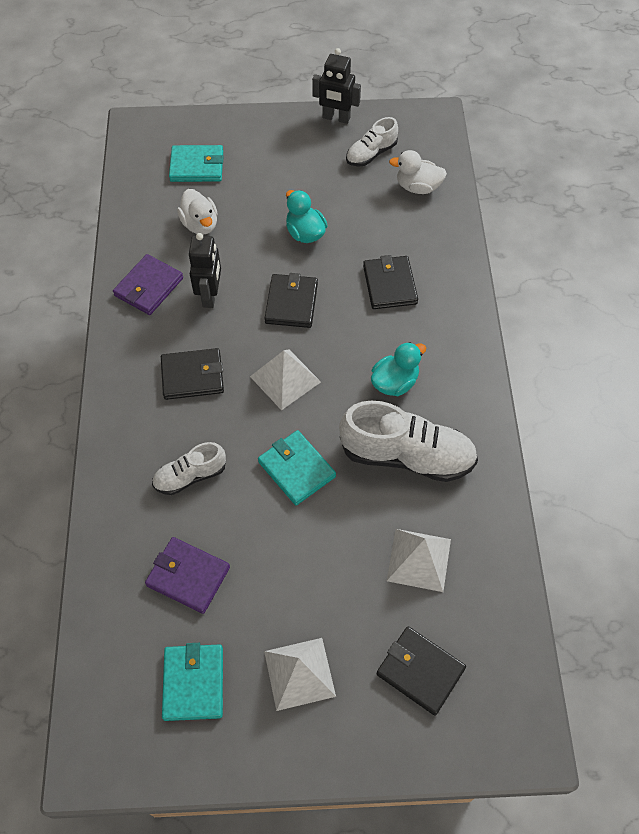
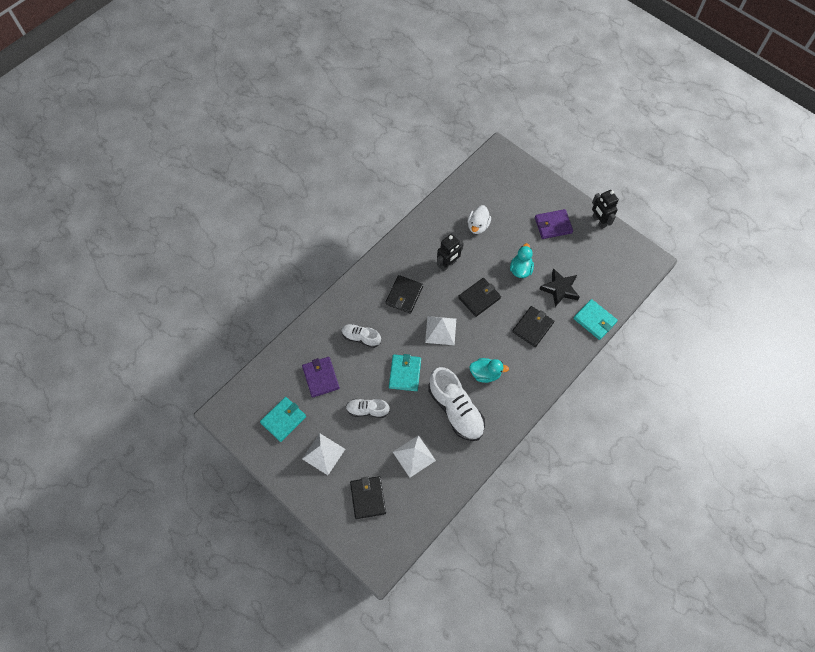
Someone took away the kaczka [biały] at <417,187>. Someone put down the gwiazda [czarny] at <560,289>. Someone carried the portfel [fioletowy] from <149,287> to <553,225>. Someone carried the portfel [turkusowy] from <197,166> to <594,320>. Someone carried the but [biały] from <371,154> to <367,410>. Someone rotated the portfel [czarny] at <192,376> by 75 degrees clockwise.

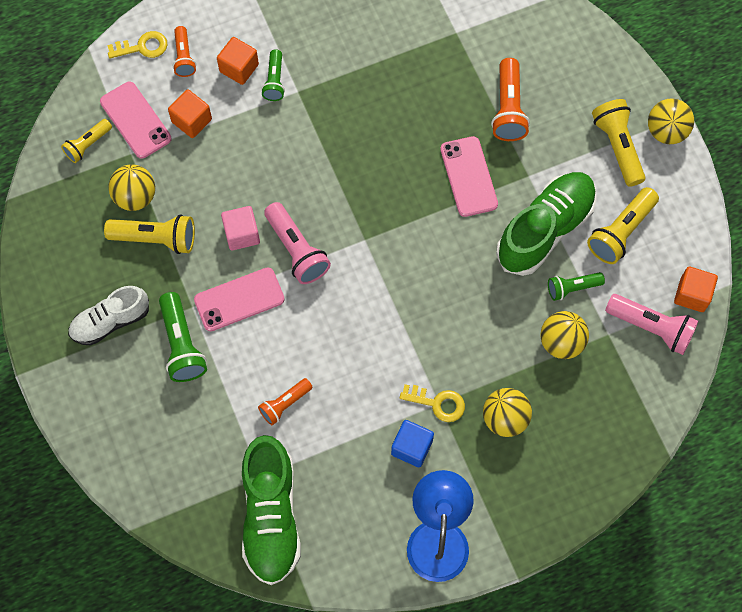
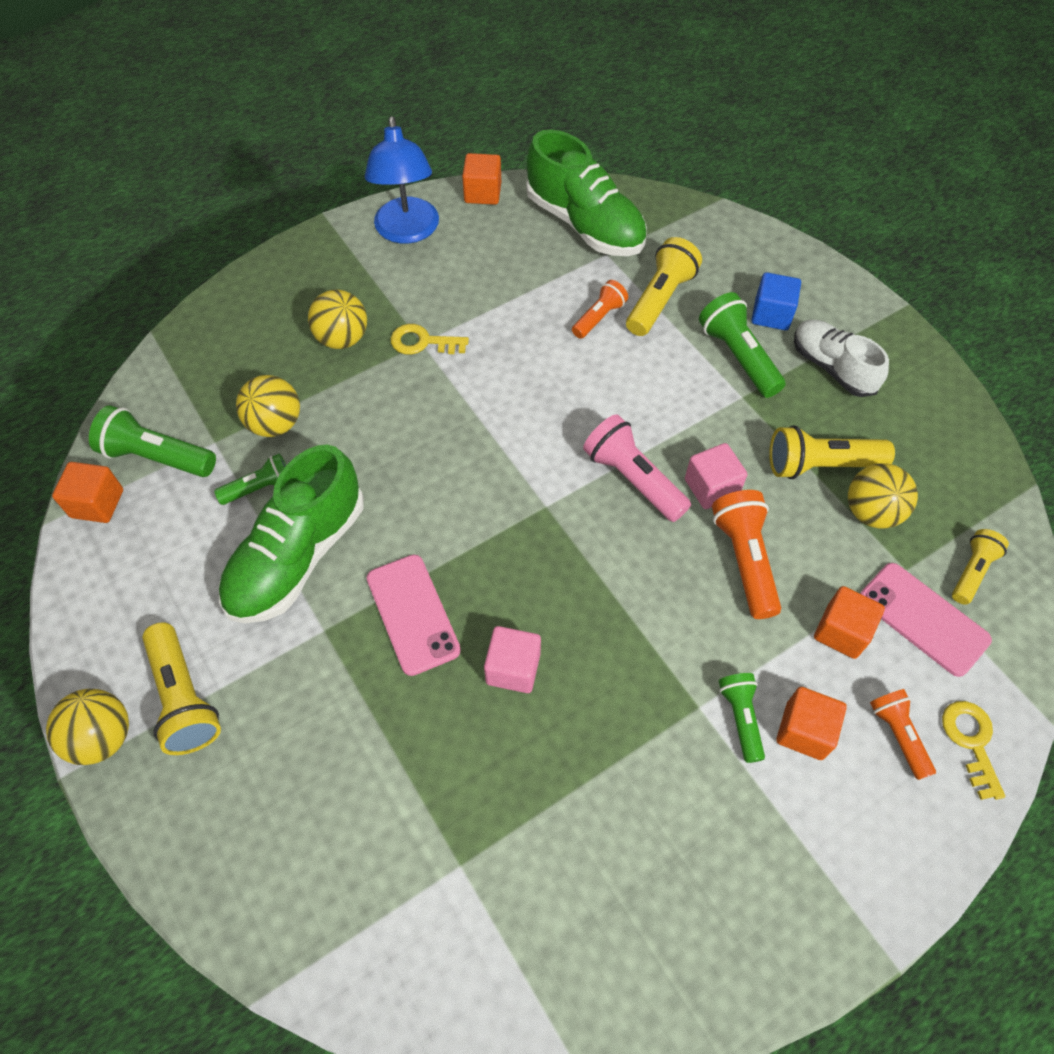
Someone took away the telefon [różowy] at <239,299>. Someone put down the sześcian [pomarańczowy] at <483,193>. Someone put down the sześcian [różowy] at <513,668>. Someone carried the sześcian [niebieski] from <412,447> to <771,314>. Someone carried the latarka [pomarańczowy] from <508,108> to <744,560>. Someone carried the latarka [żółty] from <621,232> to <659,300>. Someone repainted the latarka [różowy] at <651,327>, which became the latarka [zielony] at <157,457>. Someone rotated the but [biały] at <110,321> by 90 degrees counterclockwise. Someone rotated the klucz [żółty] at <142,47> by 105 degrees clockwise. Someone rotated the but [zielony] at <271,516> by 150 degrees clockwise.

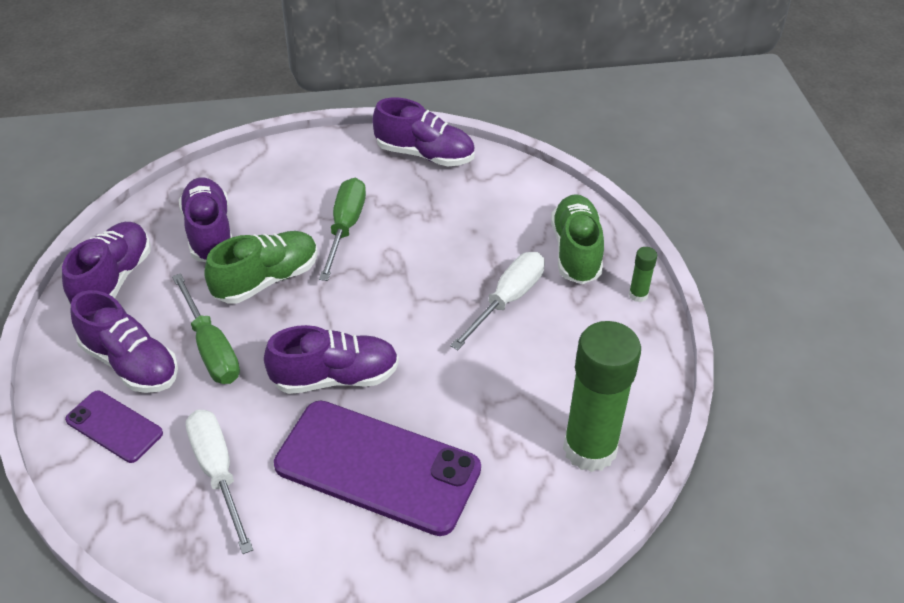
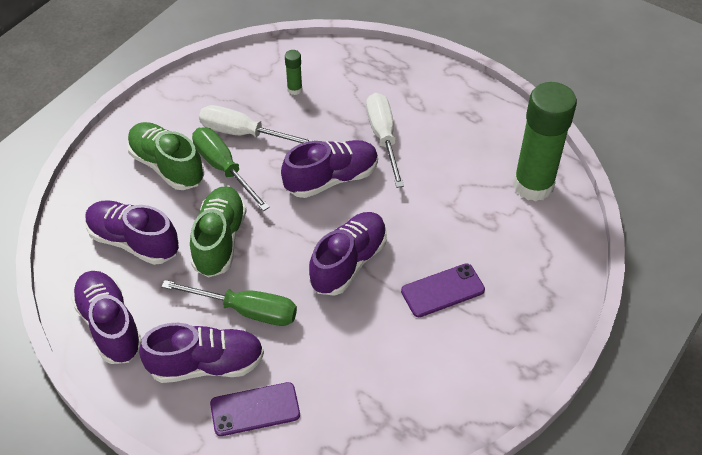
Someone carried the śrubokręt [biały] from <218,473> to <243,133>. Someone carried the but [fioletowy] from <424,154> to <331,179>. Someone carried the but [zielony] from <576,251> to <167,166>. Someone carried the klej w sztyfcie [zielony] from <638,295> to <294,89>. Someone scaled the telefon [fioletowy] at <377,467> by 0.50.

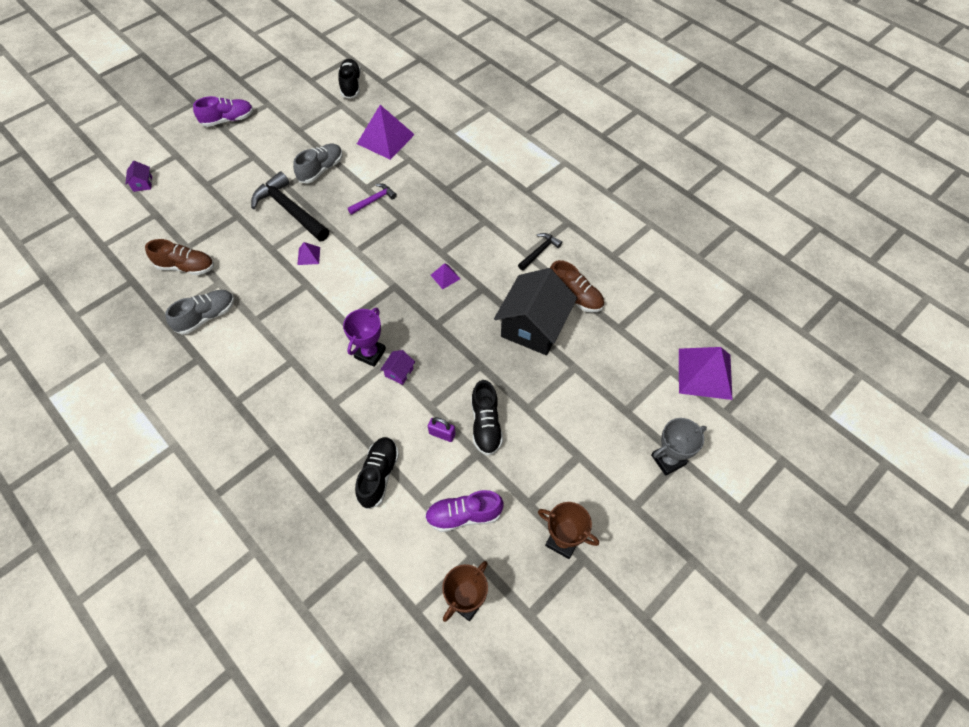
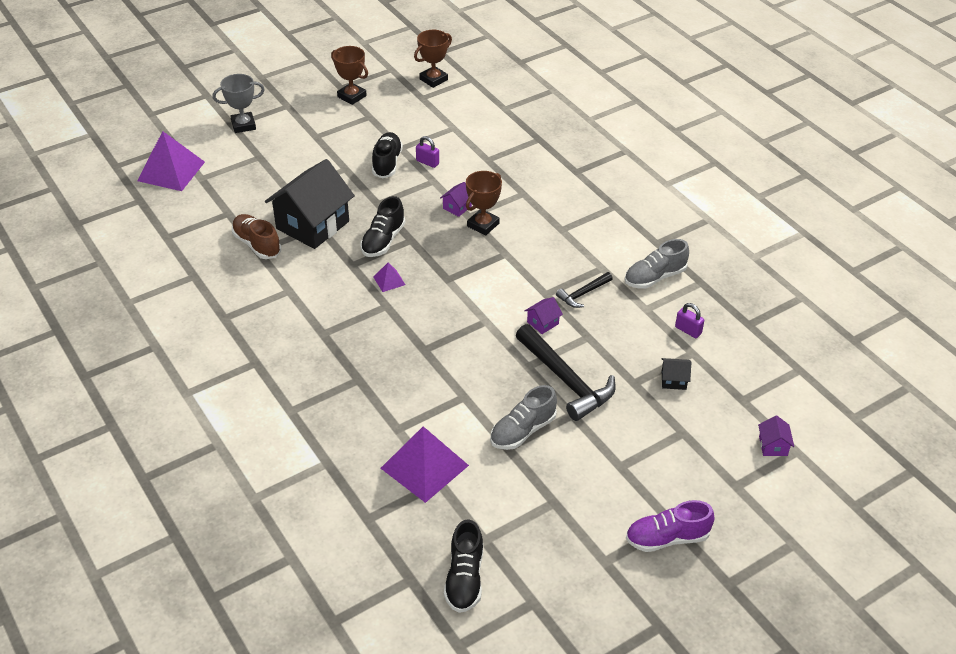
Someone took away the młotek [fioletowy] at <374,200>. Someone took away the but [fioletowy] at <464,515>. Someone put down the domek [czarny] at <673,380>. Someone carried the but [czarny] from <379,475> to <383,241>. Someone carried the młotek [czarny] from <539,252> to <583,294>. Someone swapped the but [brązowy] at <186,267> for the kłódka [fioletowy] at <688,330>. Someone swapped the piramida [fioletowy] at <308,256> for the domek [fioletowy] at <543,323>. Someone repainted the puchar [fioletowy] at <370,353>, which became the puchar [brązowy] at <483,225>.

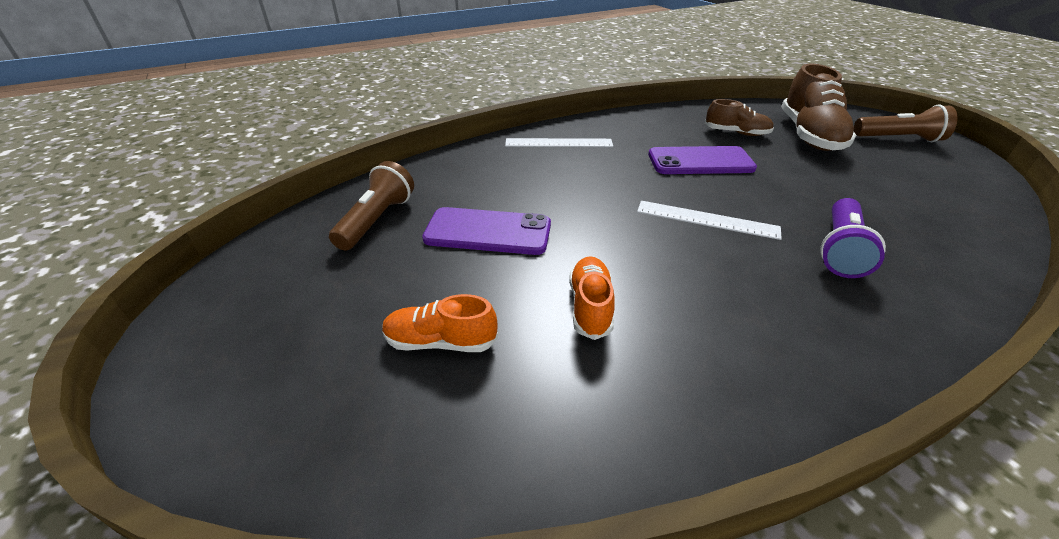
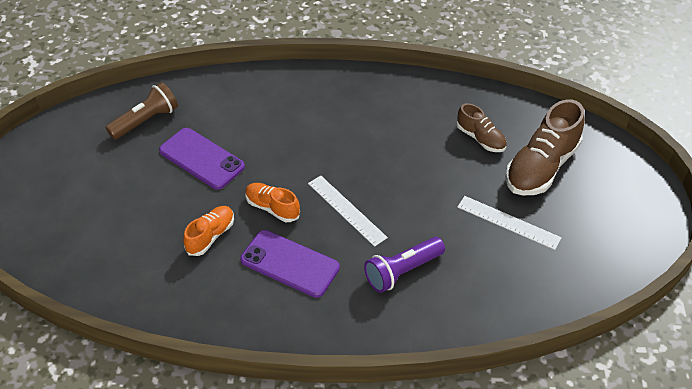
Someone took away the latarka [brązowy] at <899,139>. Someone carried the but [pomarańczowy] from <441,342> to <272,208>. Someone carried the linijka [biały] from <558,143> to <508,222>. Someone carried the telefon [fioletowy] from <700,161> to <290,264>.

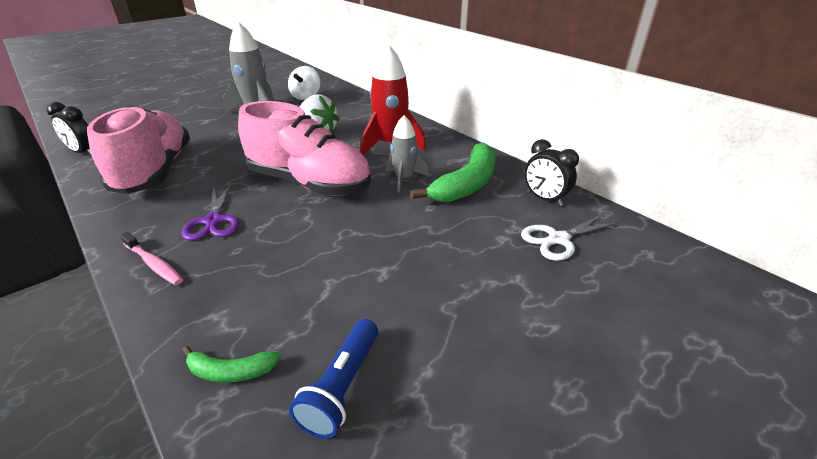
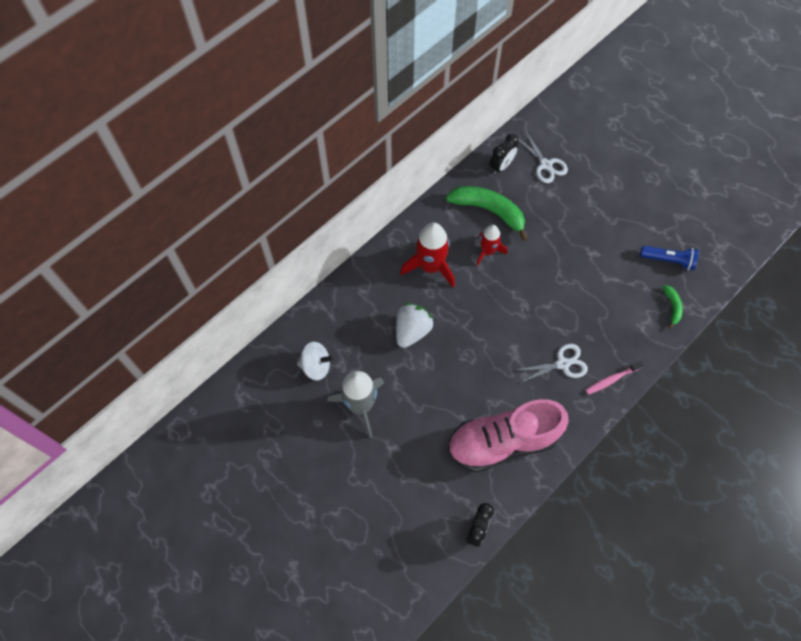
Someone took away the but [różowy] at <310,183>. Someone repainted the nożyczki [fioletowy] at <214,221>, which became the nożyczki [biały] at <562,364>. Someone repainted the rakieta [szary] at <404,179>, which became the rakieta [czerwony] at <488,251>. Someone rotated the szczoteczka do zębów [różowy] at <154,264> by 150 degrees counterclockwise.

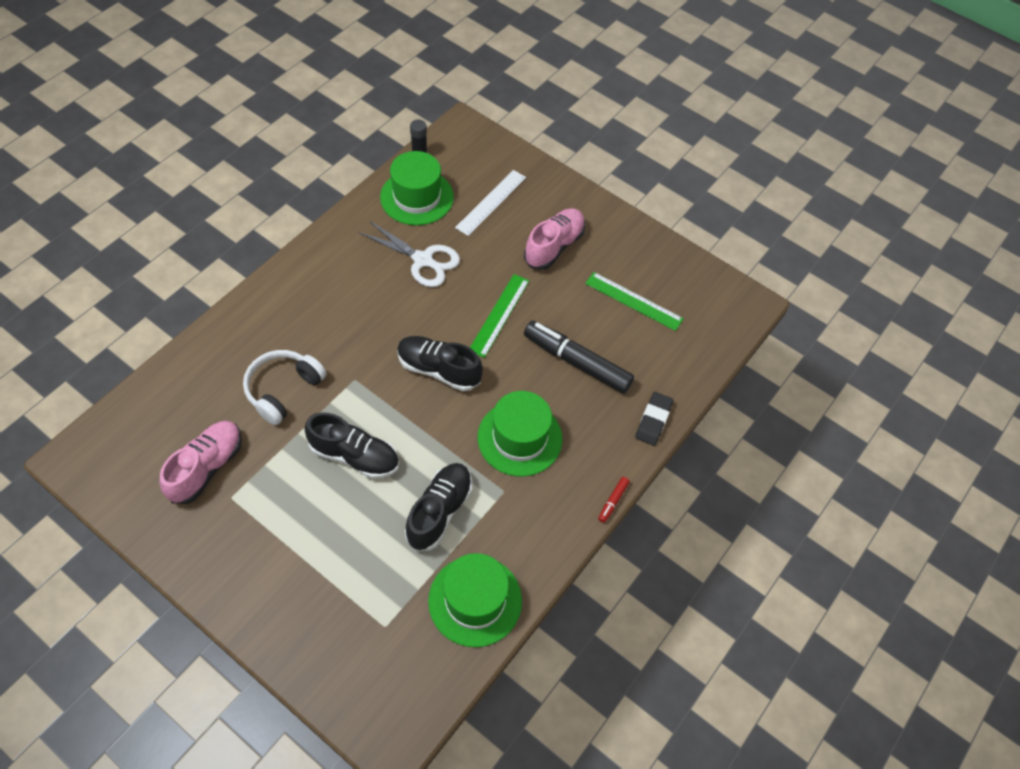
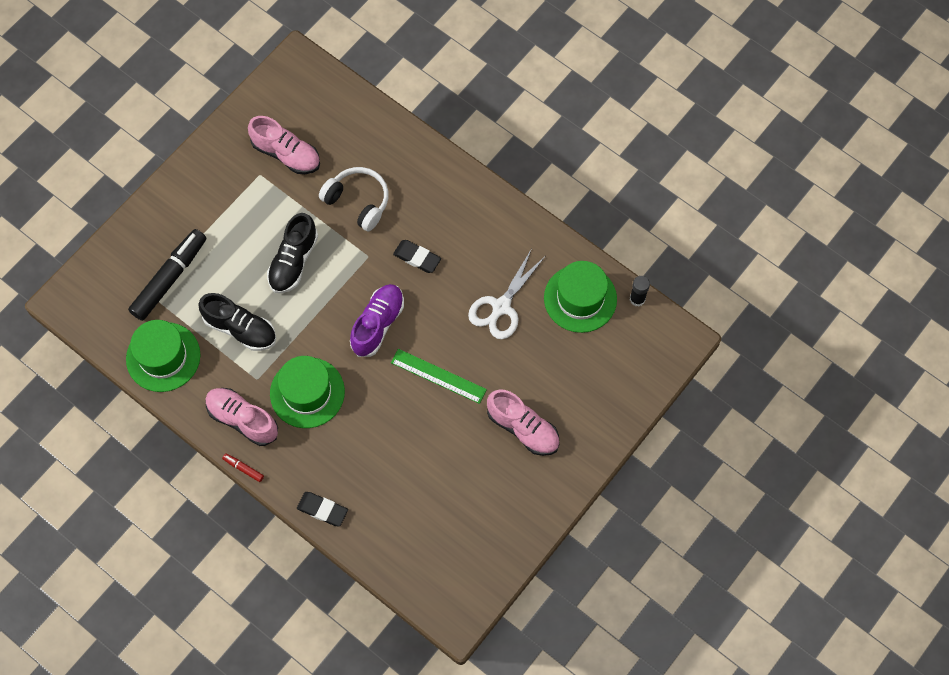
Someone took away the linijka [biały] at <491,202>. Someone took away the linijka [zielony] at <633,301>. Someone put down the but [różowy] at <242,419>. Someone put down the gumka do mazania [czarny] at <417,258>. Someone carried the flamaster [czarny] from <577,362> to <170,278>. Someone repainted the but [czarny] at <438,370>, which became the but [fioletowy] at <378,324>.

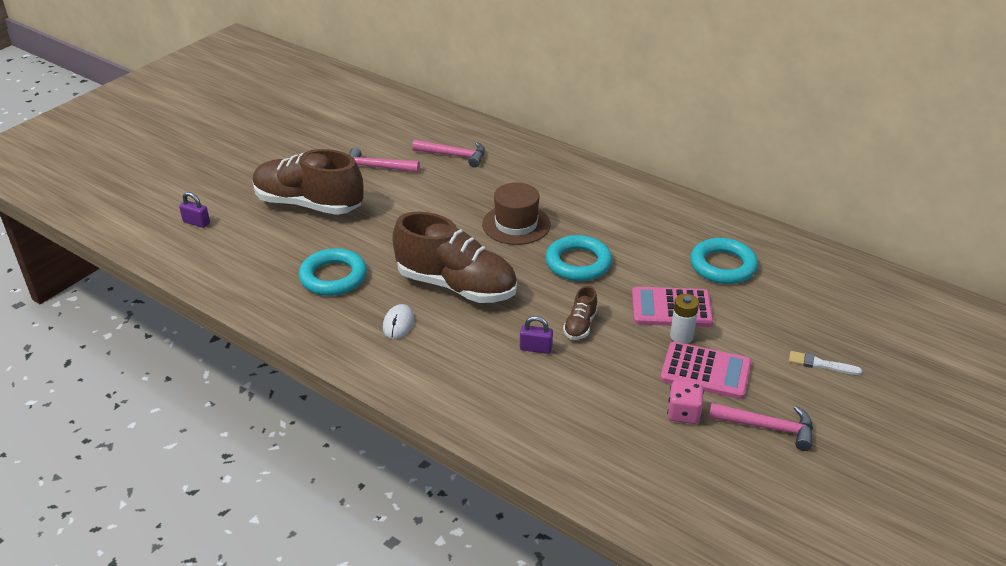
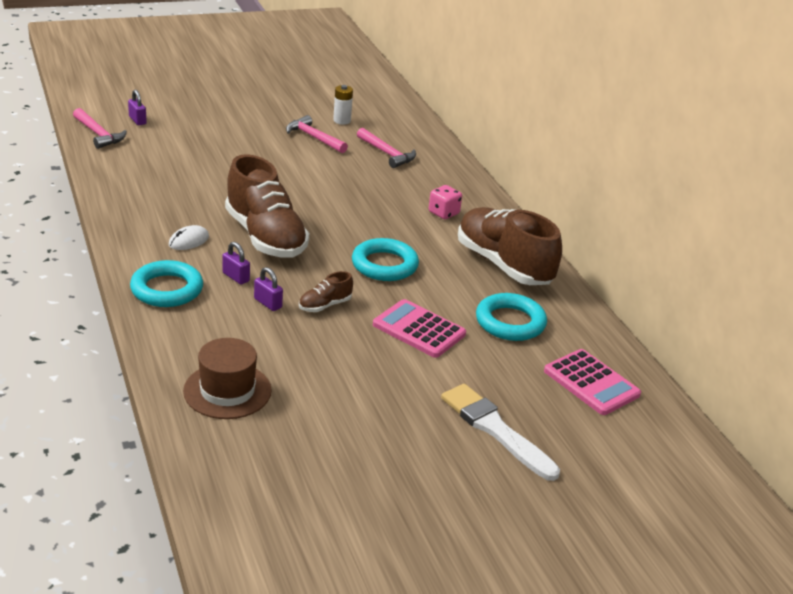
Someone put down the kłódka [fioletowy] at <236,277>. Someone carried the but [brązowy] from <308,204> to <503,265>. Someone carried the pierścień [turkusowy] from <333,277> to <167,289>. Someone carried the kapelusz [brązowy] from <516,224> to <227,391>. Someone carried the kalkulator [różowy] from <705,371> to <591,383>. Someone carried the kostka do gry [różowy] from <683,413> to <443,213>. Someone carried the bateria [biały] from <681,336> to <342,121>. Someone carried the młotek [różowy] from <767,427> to <98,134>. Someone scaled the pędzel [biały] at <820,364> by 1.97.

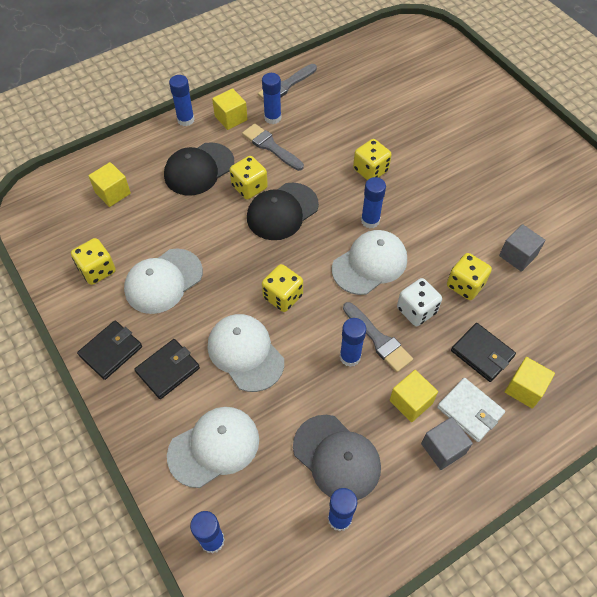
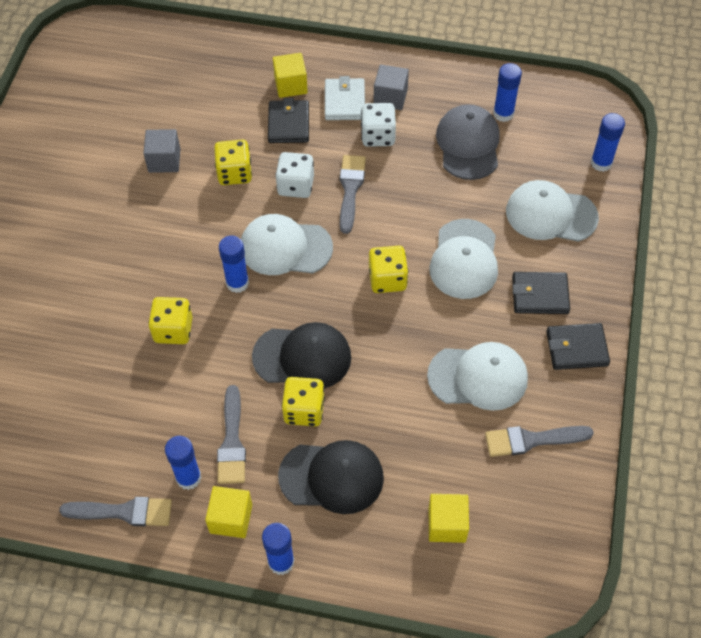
Someone took away the klej w sztyfcie [niebieski] at <350,357>. Someone swapped the kostka do gry [żółty] at <97,270> for the pędzel [szary] at <532,440>. Someone swapped the sześcian [żółty] at <411,402> for the kostka do gry [biały] at <378,136>.

